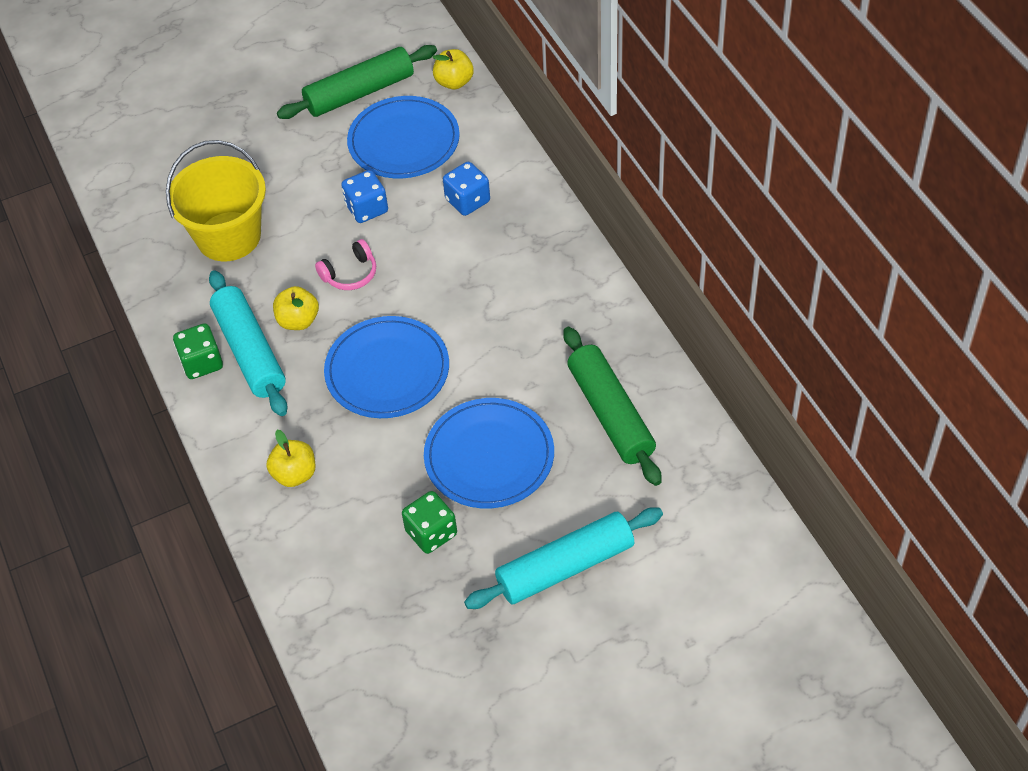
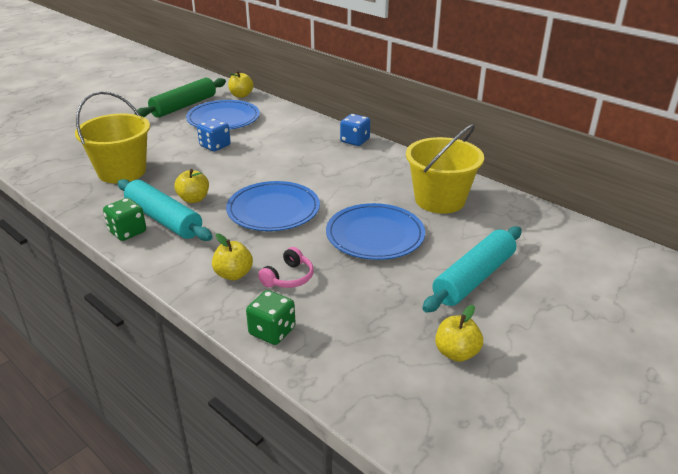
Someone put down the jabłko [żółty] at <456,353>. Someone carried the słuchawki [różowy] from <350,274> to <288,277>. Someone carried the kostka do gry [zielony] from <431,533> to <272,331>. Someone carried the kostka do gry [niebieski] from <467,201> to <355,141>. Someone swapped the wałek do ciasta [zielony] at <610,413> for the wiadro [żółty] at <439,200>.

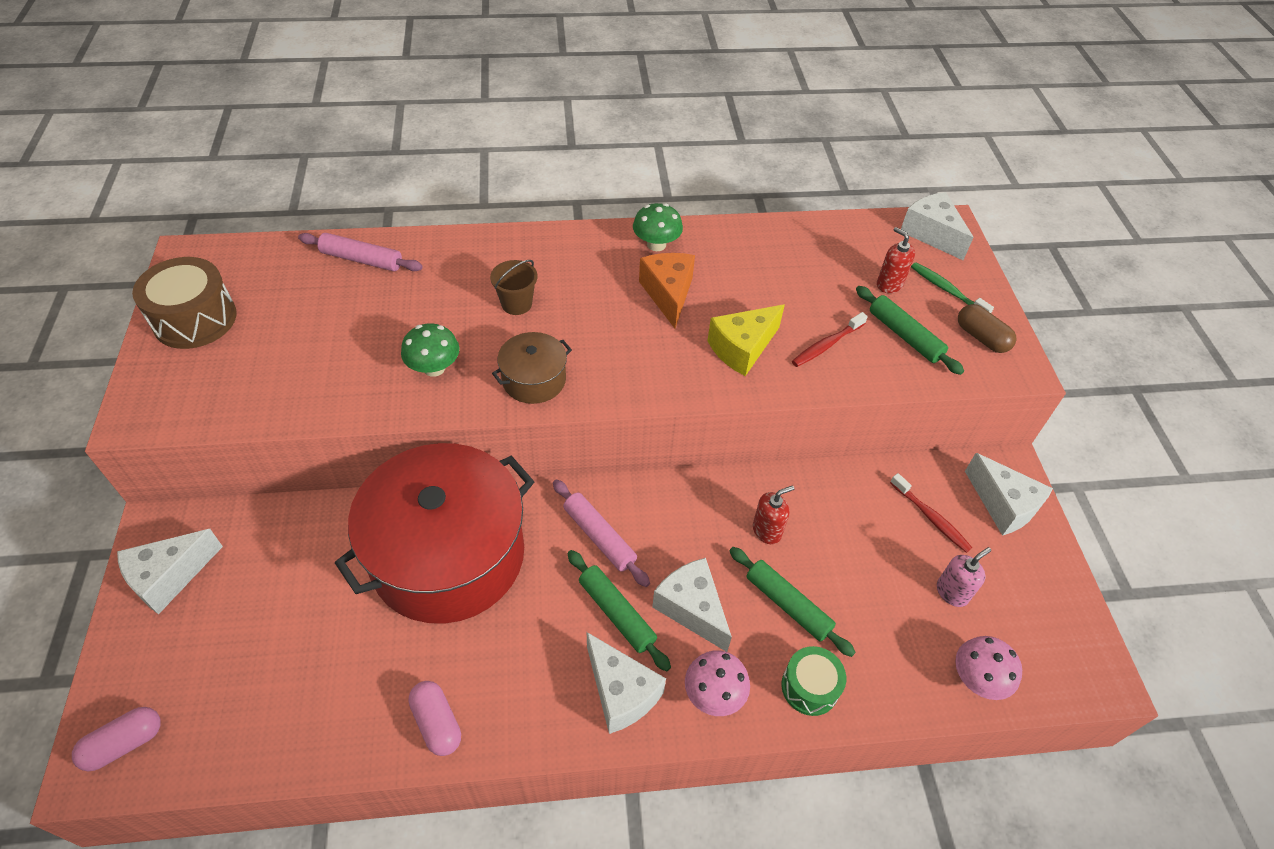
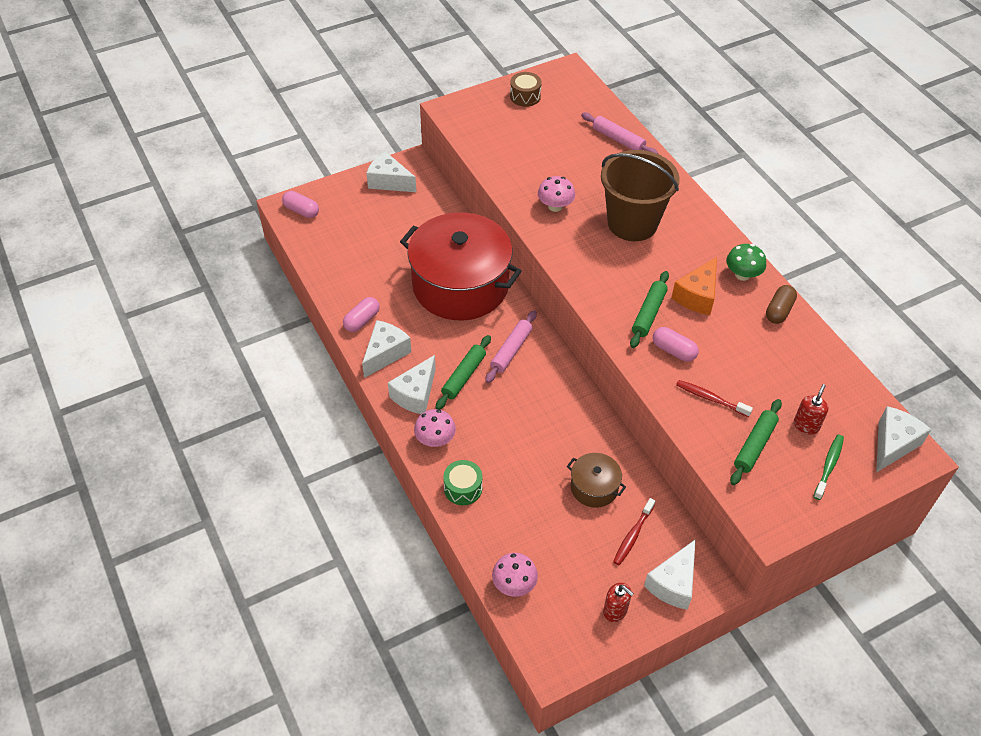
Someone took away the dozownik mydła [różowy] at <952,592>. Someone carried the garnek [brązowy] from <534,380> to <594,487>. Someone carried the ser [biały] from <692,608> to <385,353>. Someone carried the wałek do ciasta [zielony] from <787,605> to <648,313>. Someone carried the dozownik mydła [czerwony] from <767,531> to <615,611>. Someone carried the kapsułka [brązowy] from <981,337> to <779,311>. Someone swapped the ser [żółty] at <742,348> for the kapsułka [różowy] at <673,350>. Someone repainted the grzyb [zielony] at <434,368>, which became the grzyb [różowy] at <555,206>. Someone rotated the wałek do ciasta [różowy] at <362,259> by 45 degrees counterclockwise. Someone rotated the ser [pomarańczowy] at <668,294> by 150 degrees clockwise. Someone scaled the bęben [brązowy] at <195,319> by 0.62. Someone scaled the wiadro [brązowy] at <516,304> by 2.31.

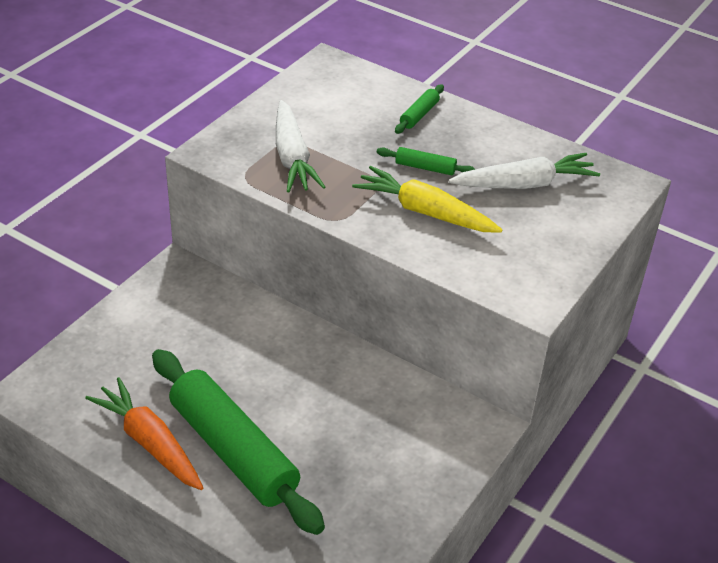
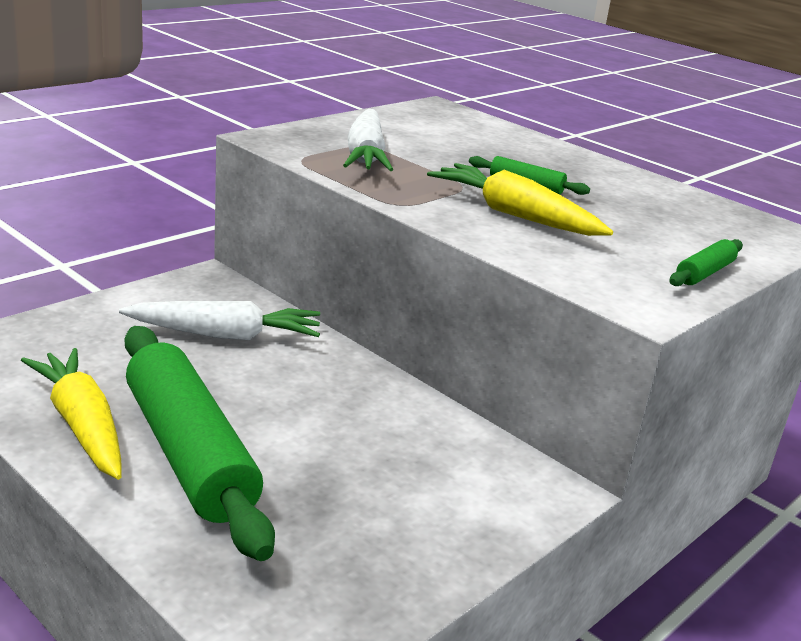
Someone carried the wałek do ciasta [zielony] from <419,115> to <704,273>. Someone carried the marchewka [biały] from <524,184> to <225,335>. Someone repainted the marchewka [pomarańczowy] at <149,442>, which became the marchewka [żółty] at <81,425>.

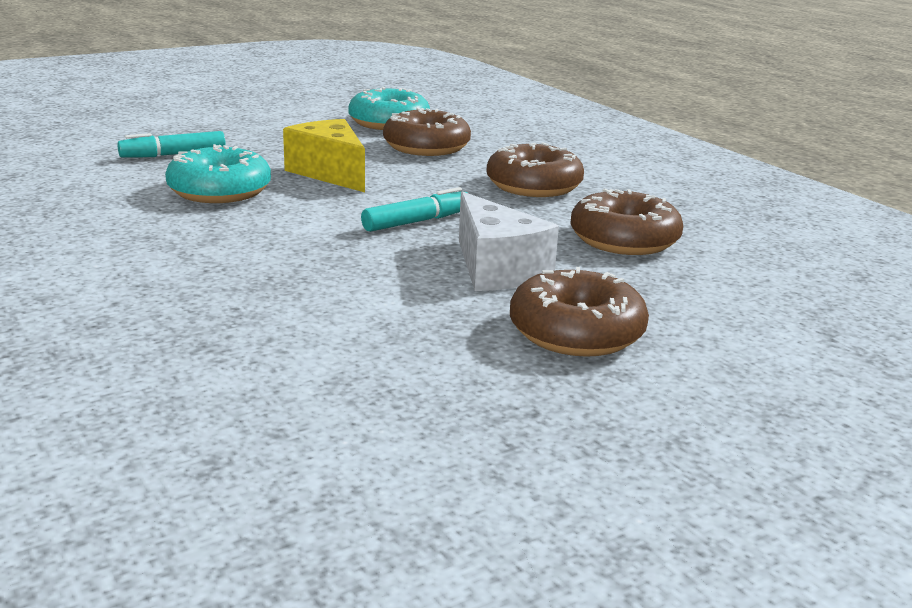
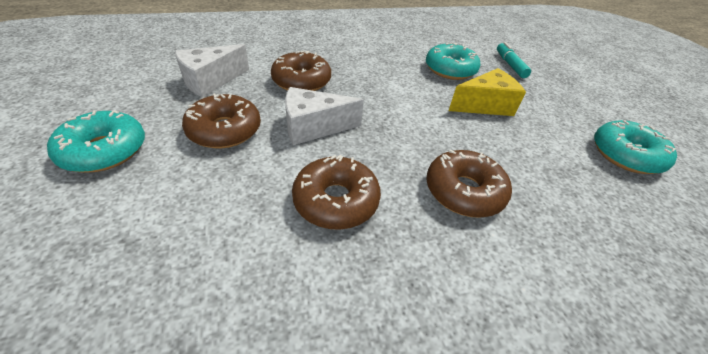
Someone took away the flamaster [turkusowy] at <417,222>. Someone put down the donut [turkusowy] at <104,151>. Someone put down the ser [biały] at <211,81>. Someone carried the donut [brązowy] from <426,147> to <301,81>.

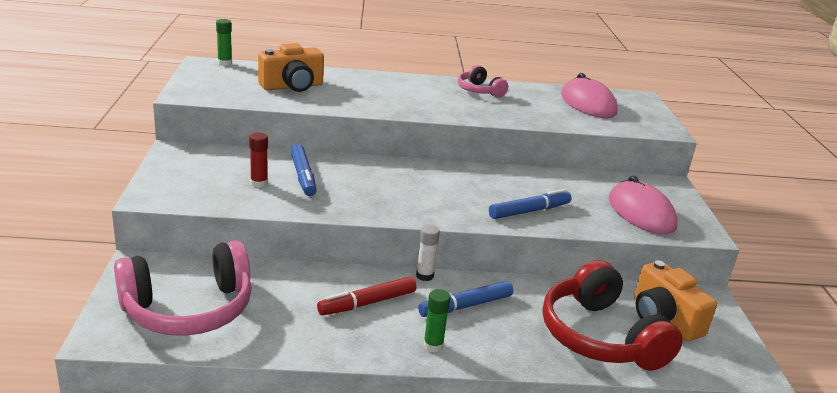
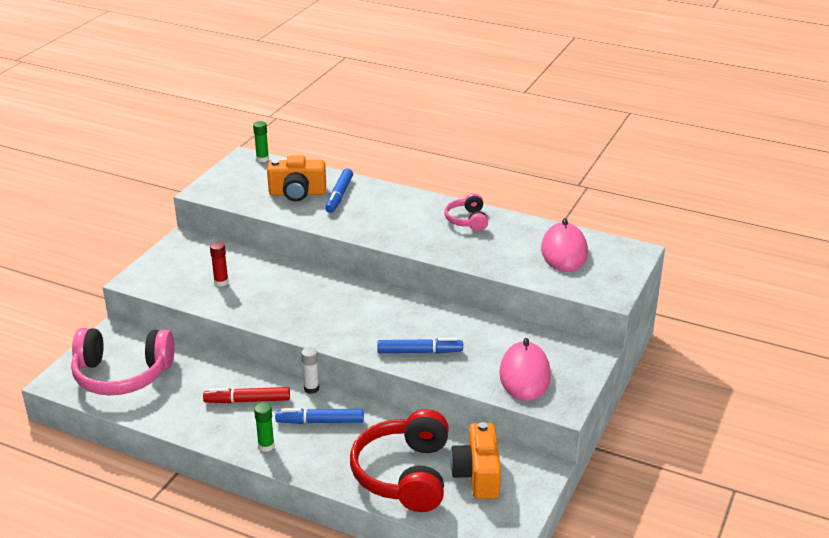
Someone carried the flamaster [niebieski] from <303,176> to <339,196>.

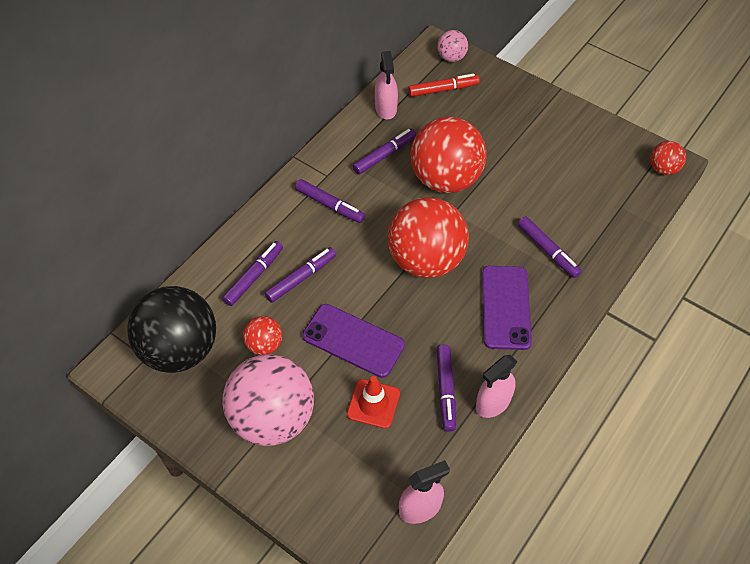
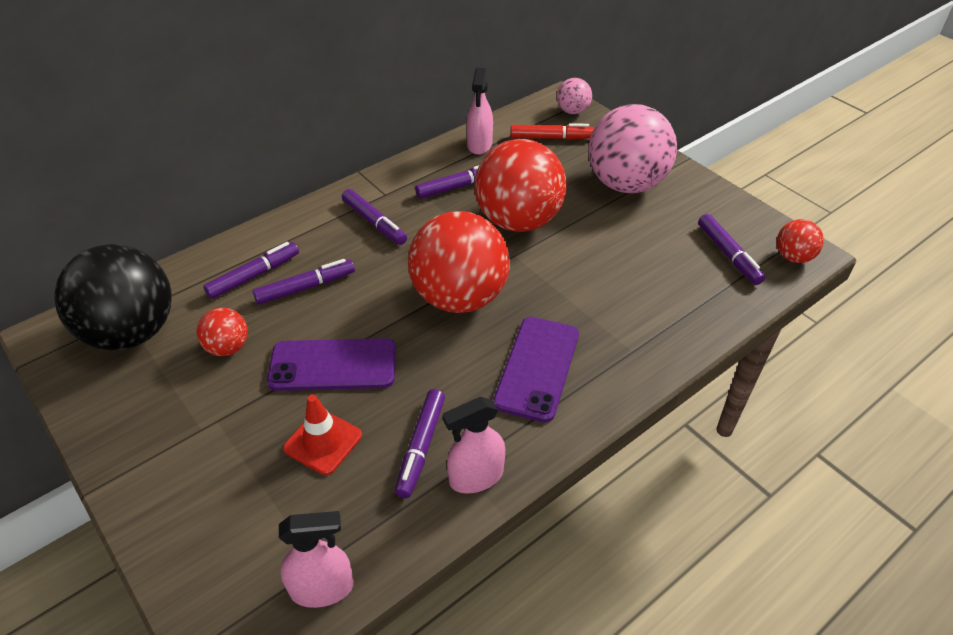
Someone carried the piłka [różowy] from <273,418> to <626,184>. Someone carried the flamaster [fioletowy] from <547,251> to <728,254>. Someone rotated the telefon [fioletowy] at <353,340> by 45 degrees counterclockwise.

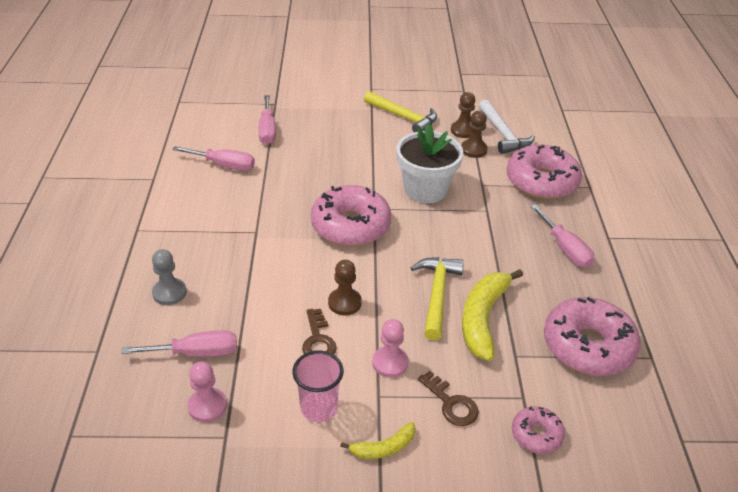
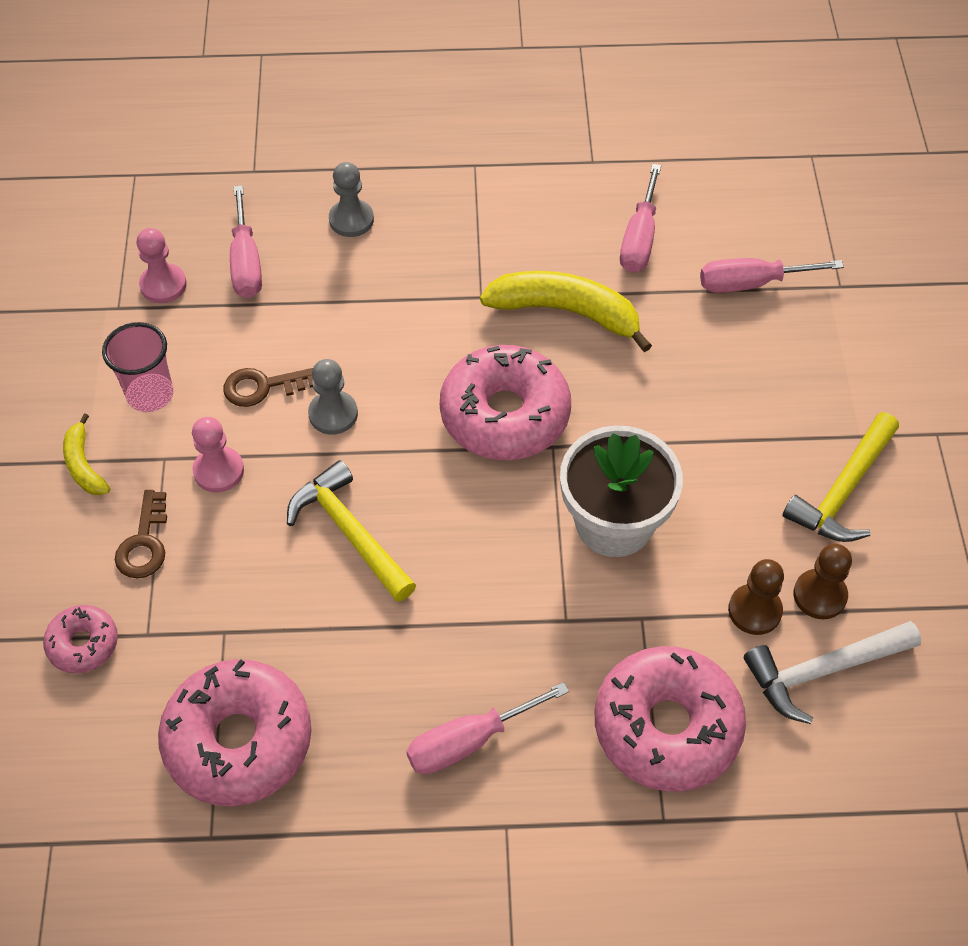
Someone carried the banan [żółty] from <483,318> to <566,312>. Someone repainted the pionek [brązowy] at <344,303>, which became the pionek [szary] at <333,414>. Someone rotated the młotek [żółty] at <437,295> by 135 degrees counterclockwise. Someone rotated the klucz [brązowy] at <451,403> by 45 degrees counterclockwise.

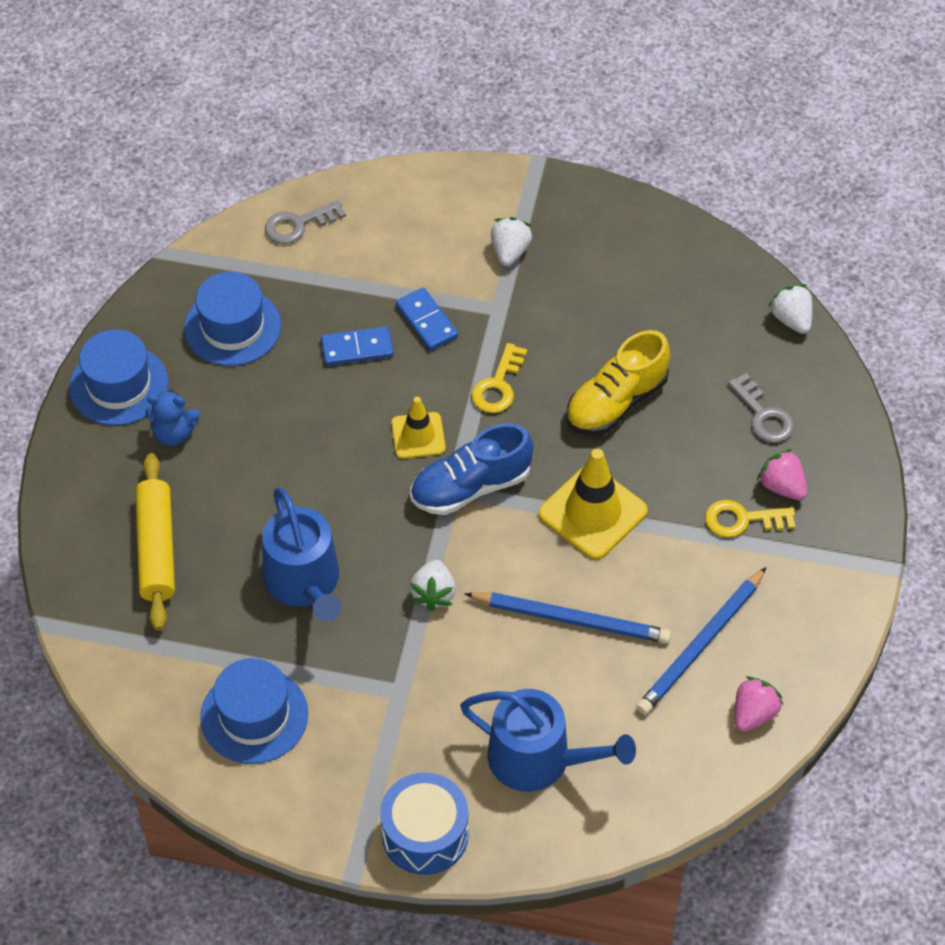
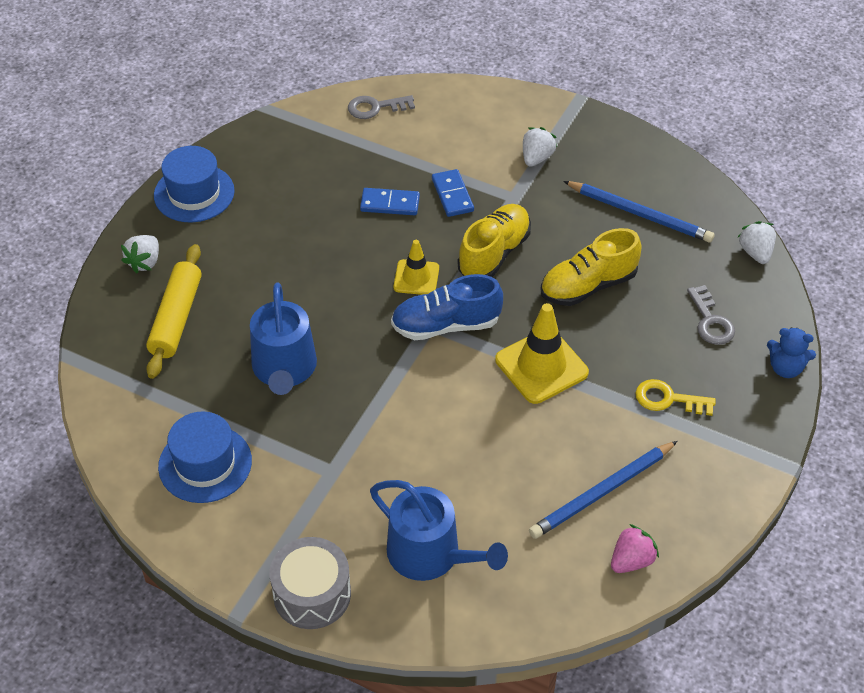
Someone took away the kapelusz [niebieski] at <232,327>. Someone took away the truskawka [różowy] at <782,486>. Someone carried the miś [niebieski] from <174,433> to <785,368>. Someone carried the truskawka [biały] from <433,594> to <144,262>. Someone carried the ołówek [niebieski] from <571,619> to <640,214>. Someone swapped the klucz [żółty] at <498,385> for the but [żółty] at <494,253>. Someone repainted the bęben [niebieski] at <425,834>, which became the bęben [szary] at <312,594>.

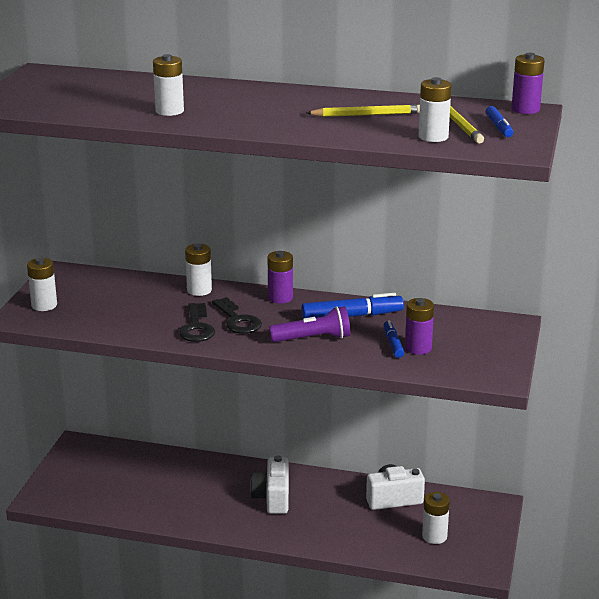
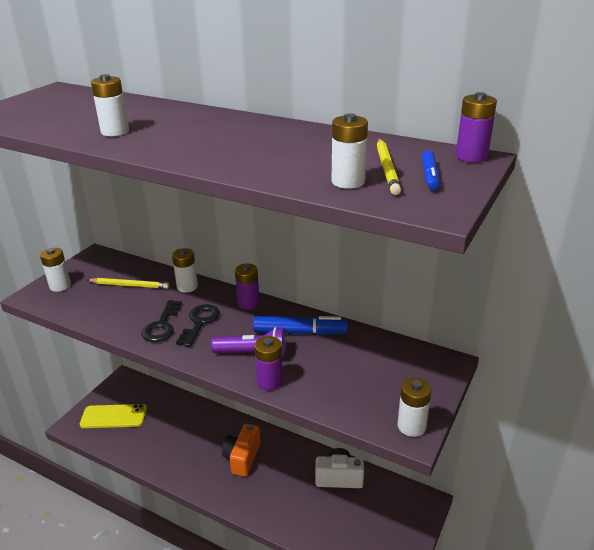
Someone took away the flamaster [niebieski] at <393,343>. Someone put down the telefon [żółty] at <114,416>. Someone carried the ołówek [żółty] from <367,115> to <130,285>. Someone carried the bateria [fioletowy] from <418,348> to <270,381>. Someone carried the bateria [biały] from <434,536> to <411,426>. Someone repainted the aparat fotograficzny [biały] at <273,498>, which became the aparat fotograficzny [pomarańczowy] at <242,458>. Someone rotated the klucz [czarny] at <237,320> by 150 degrees counterclockwise.

